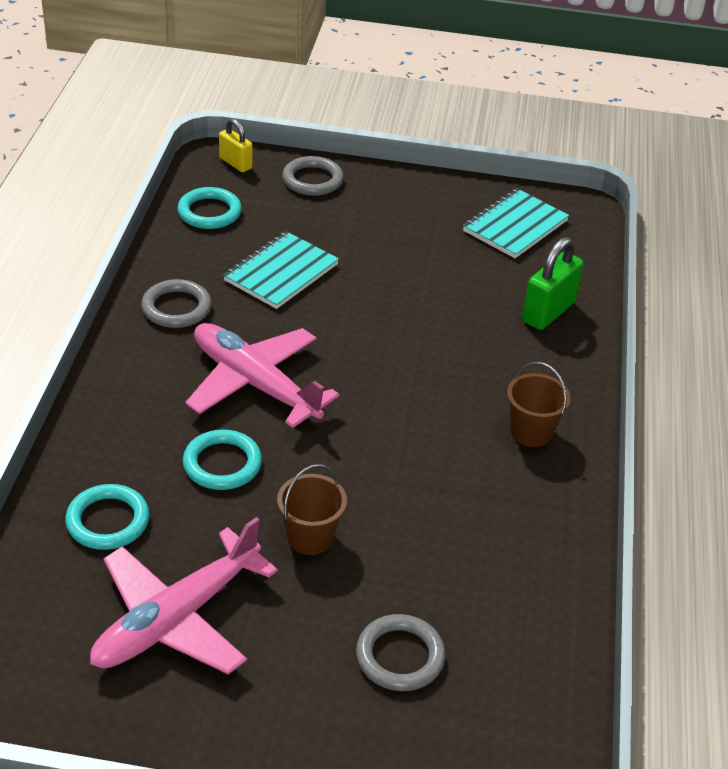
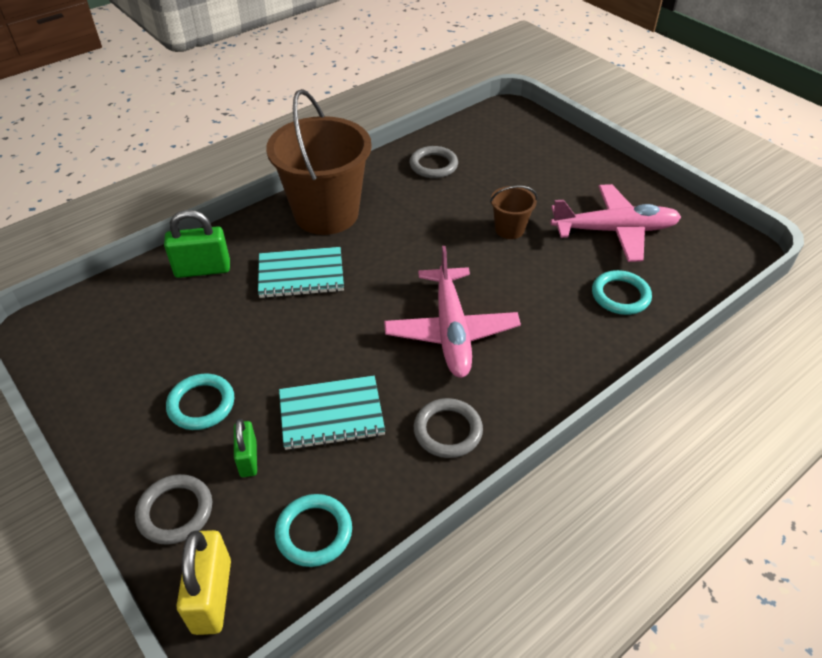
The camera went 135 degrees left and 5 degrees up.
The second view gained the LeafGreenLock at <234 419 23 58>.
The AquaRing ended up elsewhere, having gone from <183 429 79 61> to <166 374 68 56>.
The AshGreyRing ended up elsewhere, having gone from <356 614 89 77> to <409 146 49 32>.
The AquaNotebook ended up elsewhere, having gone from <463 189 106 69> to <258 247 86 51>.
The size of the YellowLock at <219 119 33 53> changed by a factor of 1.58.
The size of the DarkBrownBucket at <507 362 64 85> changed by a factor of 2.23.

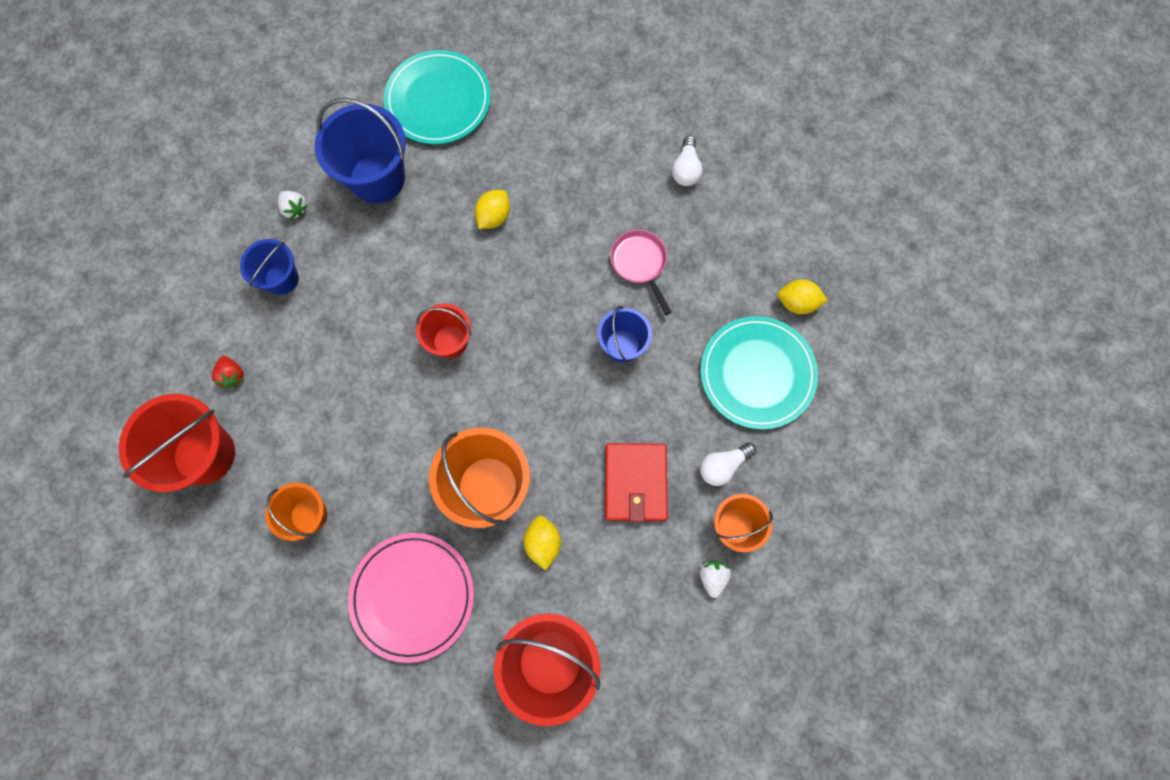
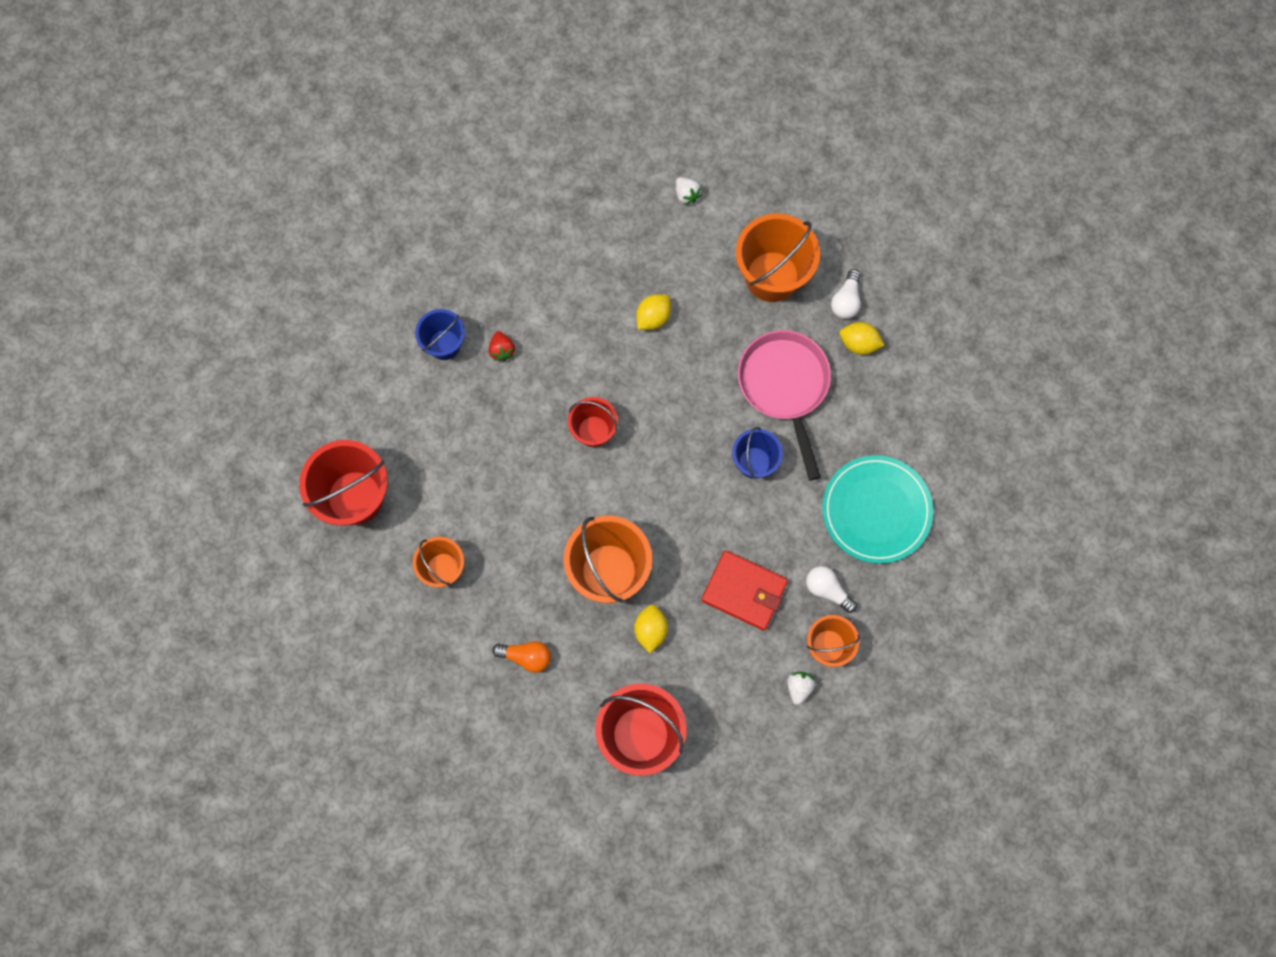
The camera went 10 degrees right and 0 degrees up.
The second view lost the RoyalBlueBucket at <315 98 91 105>.
The second view lost the AquaDinnerPlate at <384 50 107 94>.
The second view gained the OrangeBucket at <736 214 84 88>.
The ScarletBerry ended up elsewhere, having gone from <212 356 32 32> to <489 331 26 30>.
The WhiteBerry ended up elsewhere, having gone from <278 191 30 29> to <676 177 26 28>.
The YellowLemon ended up elsewhere, having gone from <778 280 50 34> to <839 322 46 33>.
Where the RosyDinnerPlate stood at <348 533 126 130>, the OrangeLightbulb came to stand at <492 641 59 32>.
The ScarletBillfold at <605 443 63 79> ended up facing another way, 75 degrees counterclockwise from before.
The WhiteLightbulb at <700 443 56 43> ended up facing another way, 60 degrees clockwise from before.
The size of the RosySkillet at <610 230 61 85> changed by a factor of 1.71.

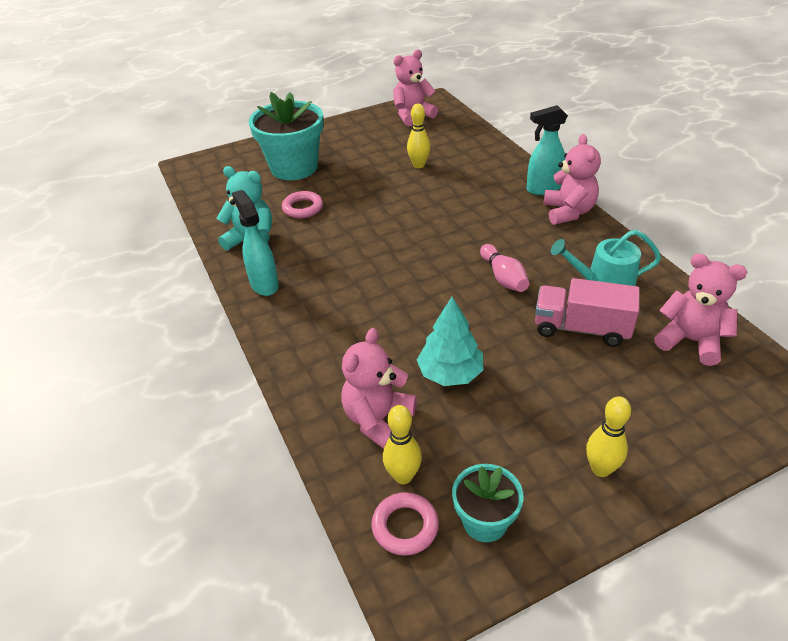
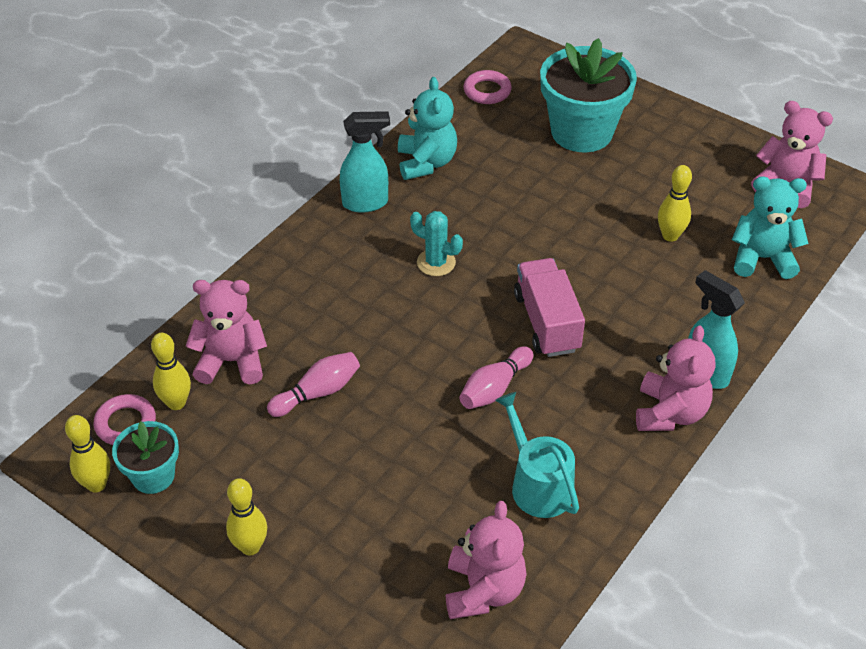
The camera went 60 degrees right and 5 degrees up.
The second view gained the YellowBowlingPin at <65 415 45 78>.
The second view gained the AquaSaguaroCactus at <410 211 53 65>.
The second view gained the AquaTeddyBear at <732 176 77 103>.
The RosyRing ended up elsewhere, having gone from <282 191 41 27> to <463 70 49 34>.
The RosyTruck ended up elsewhere, having gone from <535 278 104 69> to <514 258 71 99>.
Where the AquaToyTree stood at <417 297 66 89>, the RosyBowlingPin came to stand at <267 352 93 65>.
The AquaSprayer at <232 190 47 106> ended up facing another way, 45 degrees clockwise from before.
The RosyTeddyBear at <543 134 58 91> ended up facing another way, 45 degrees counterclockwise from before.

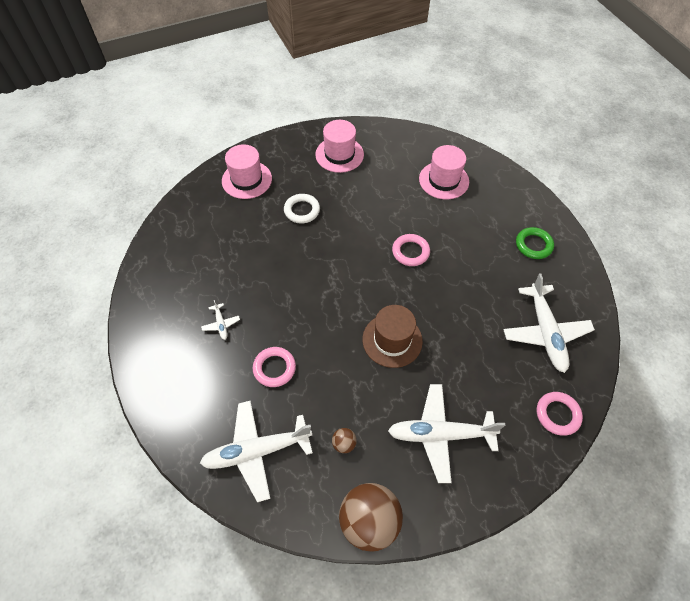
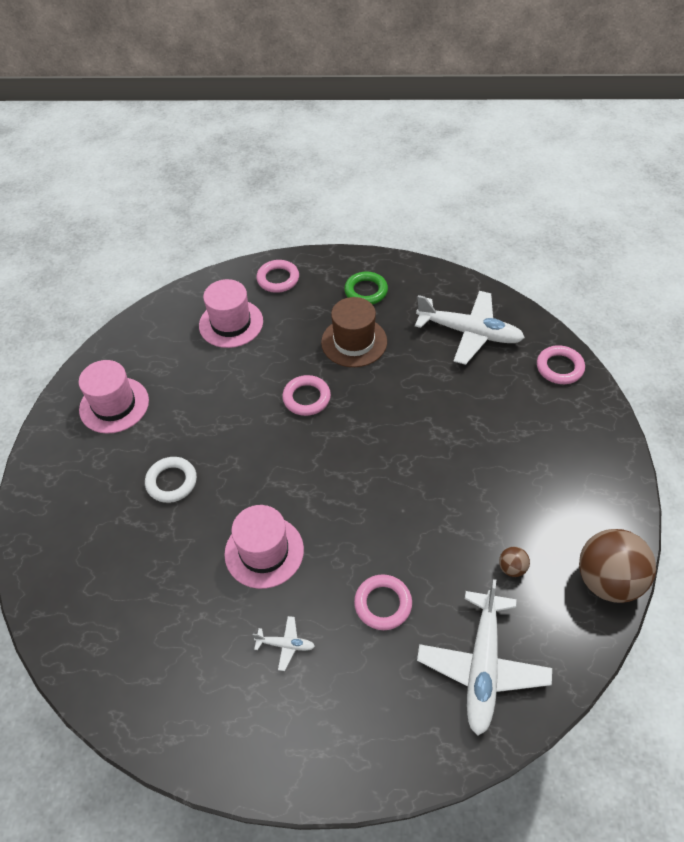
The camera went 60 degrees left and 5 degrees down.
The second view lost the WhiteAeroplane at <388 384 117 99>.
The second view gained the RosyRing at <256 260 43 33>.
The RosyHat ended up elsewhere, having gone from <222 144 50 55> to <224 505 80 84>.
The DarkBrownHat ended up elsewhere, having gone from <363 305 60 63> to <321 297 66 70>.

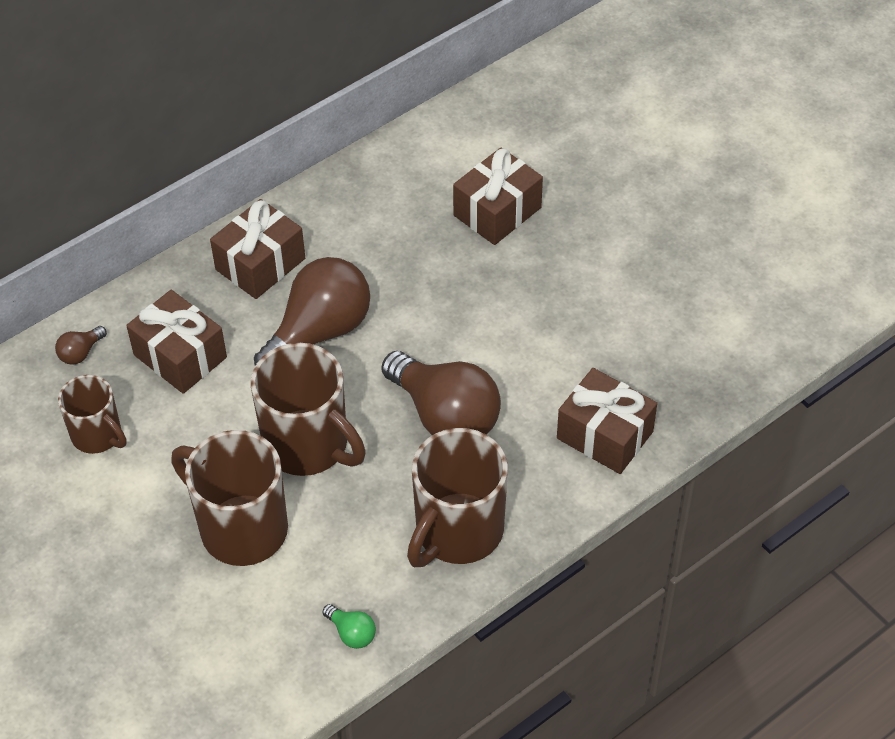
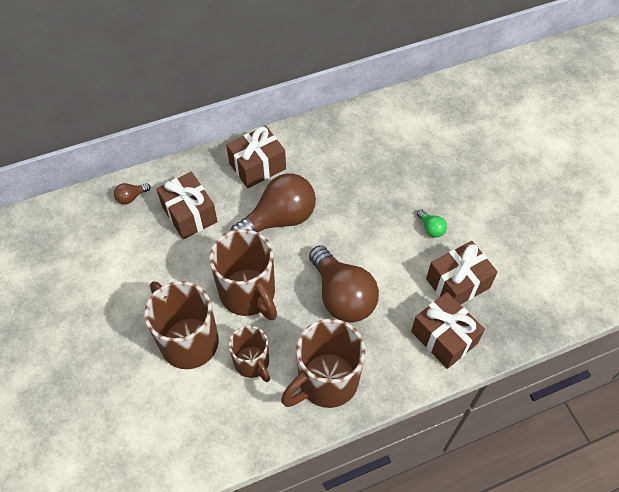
The camera went 15 degrees right and 5 degrees up.
The DarkBrownTeaMug ended up elsewhere, having gone from <58 375 68 79> to <229 326 41 56>.
The LeafGreenLightbulb ended up elsewhere, having gone from <322 604 54 45> to <417 209 30 28>.
The DarkBrownGift ended up elsewhere, having gone from <453 148 90 97> to <426 241 72 64>.

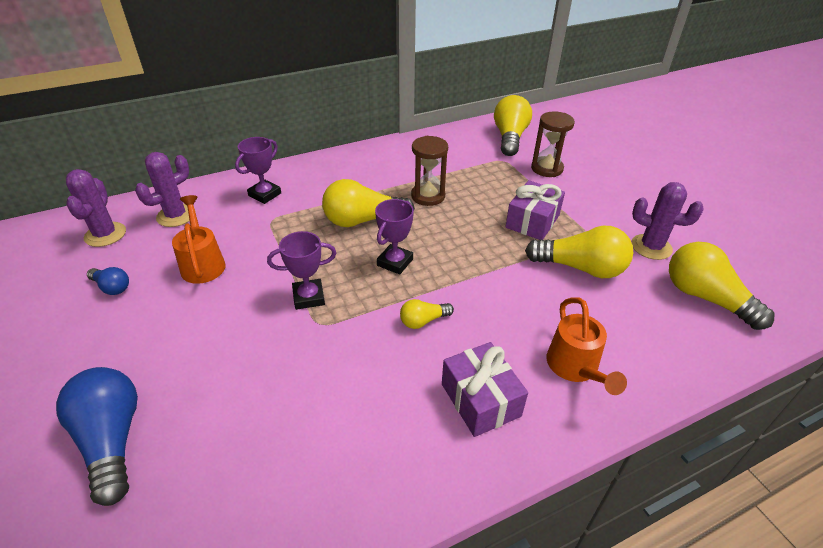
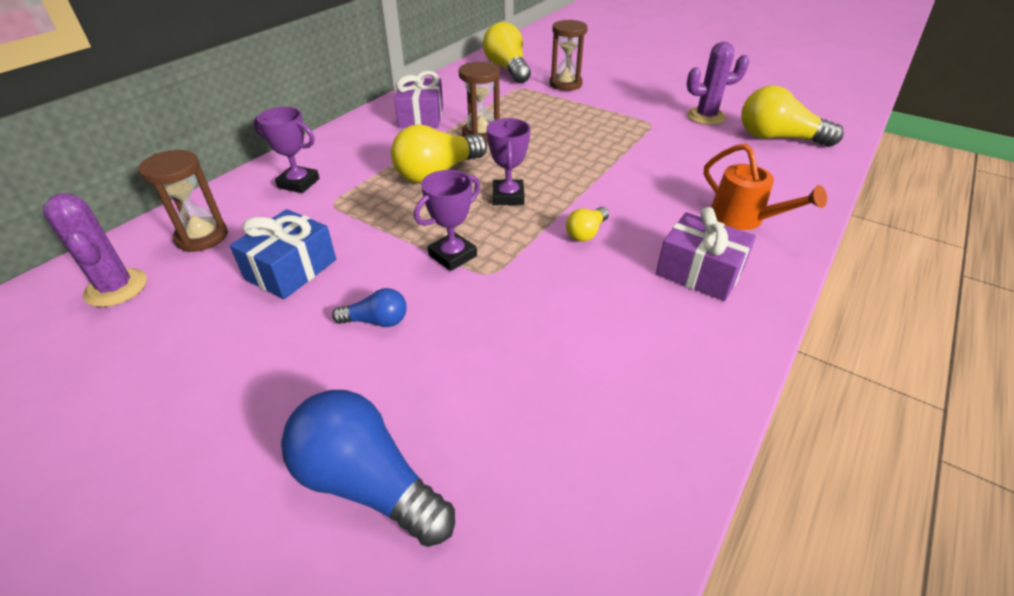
The camera went 30 degrees left and 0 degrees up.
The second view lost the YellowLightbulb at <525 226 108 52>.
The RoyalBlueLightbulb ended up elsewhere, having gone from <87 267 42 28> to <332 288 75 39>.
The PurpleGift ended up elsewhere, having gone from <505 180 60 60> to <394 71 49 57>.
Where the PurpleSaguaroCactus stood at <135 152 55 75>, the DarkBrownSandglass came to stand at <138 150 90 102>.
Where the OrangeWateringCan stood at <172 195 54 89>, the RoyalBlueGift came to stand at <230 209 106 90>.
The PurplePrizeCup at <235 137 46 67> ended up facing another way, 75 degrees counterclockwise from before.

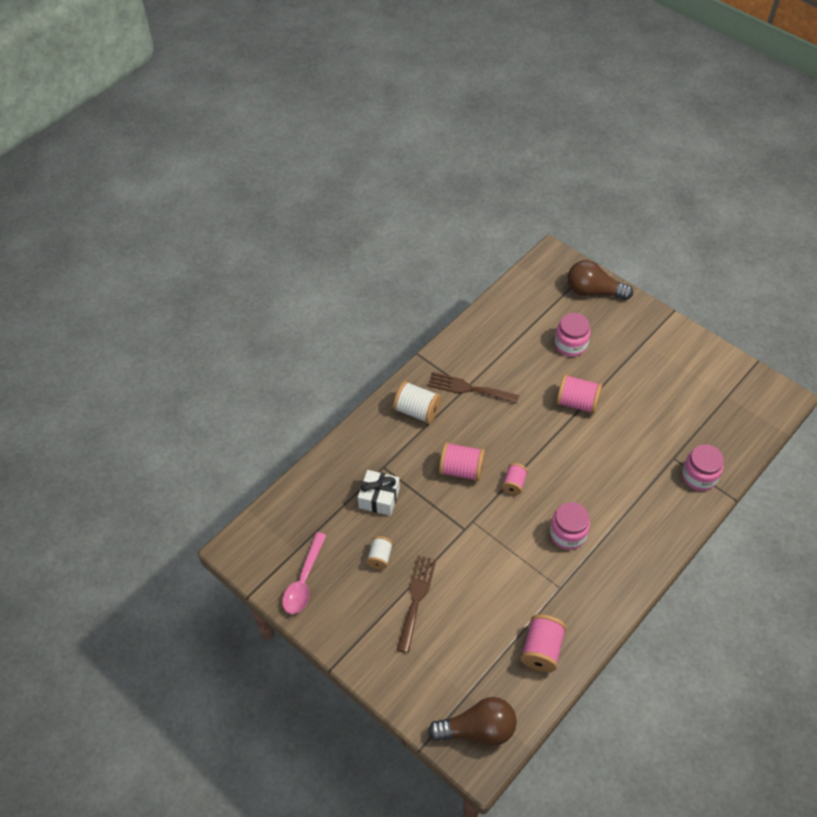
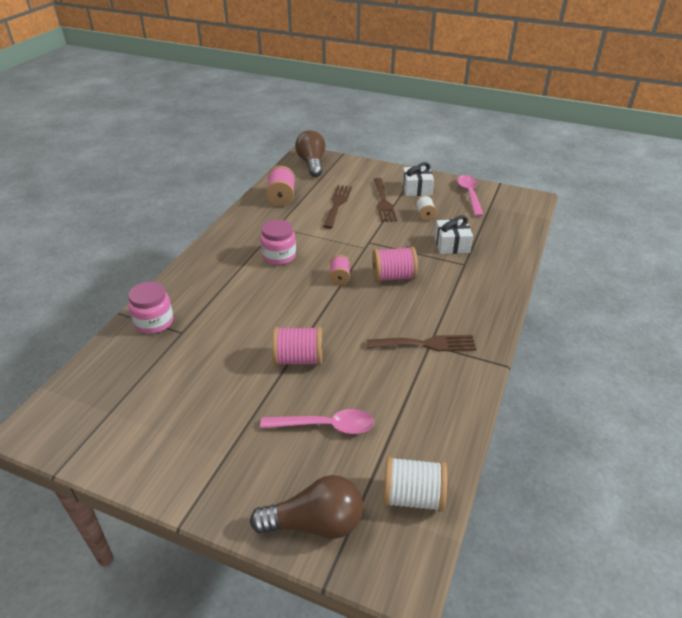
The camera went 160 degrees right and 15 degrees down.
The second view gained the DarkBrownTableFork at <323 185 29 44>.
The second view gained the WhiteGift at <402 162 32 34>.
The WhiteSpool ended up elsewhere, having gone from <393 381 48 43> to <383 456 64 56>.
Where the RosyPreserveJar stood at <555 313 35 44>, the RosySpoon came to stand at <260 409 114 25>.
The DarkBrownLightbulb at <428 697 89 49> ended up facing another way, 105 degrees clockwise from before.

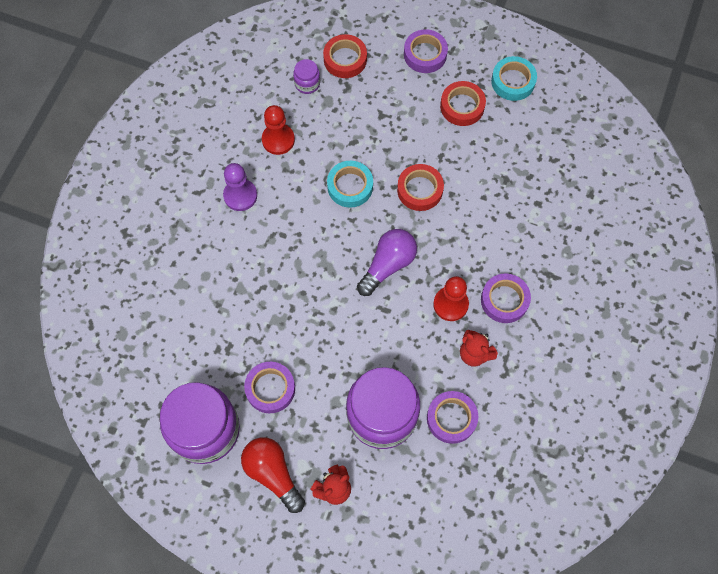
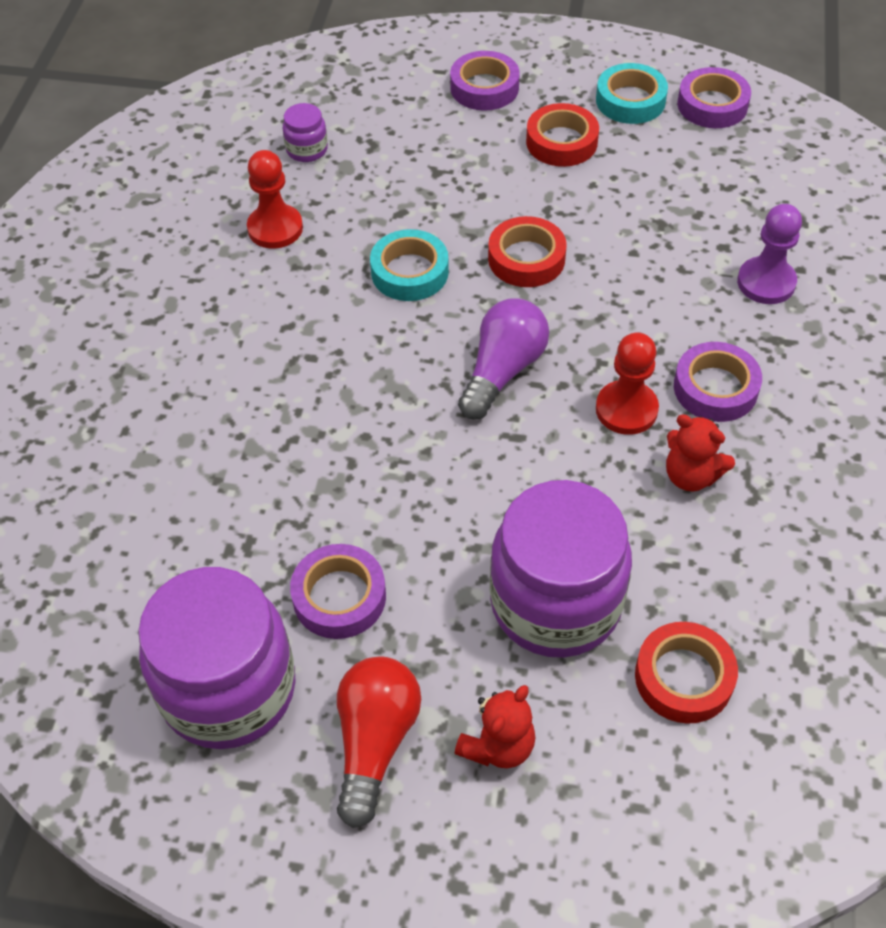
The camera went 10 degrees left and 15 degrees down.
The PurpleGamePawn ended up elsewhere, having gone from <223 163 34 48> to <737 204 65 100>.
The ScarletStickyTape ended up elsewhere, having gone from <323 34 44 44> to <635 622 103 102>.
The PurpleStickyTape ended up elsewhere, having gone from <427 391 51 53> to <677 67 74 61>.
The ScarletLightbulb at <241 437 64 76> ended up facing another way, 60 degrees clockwise from before.

